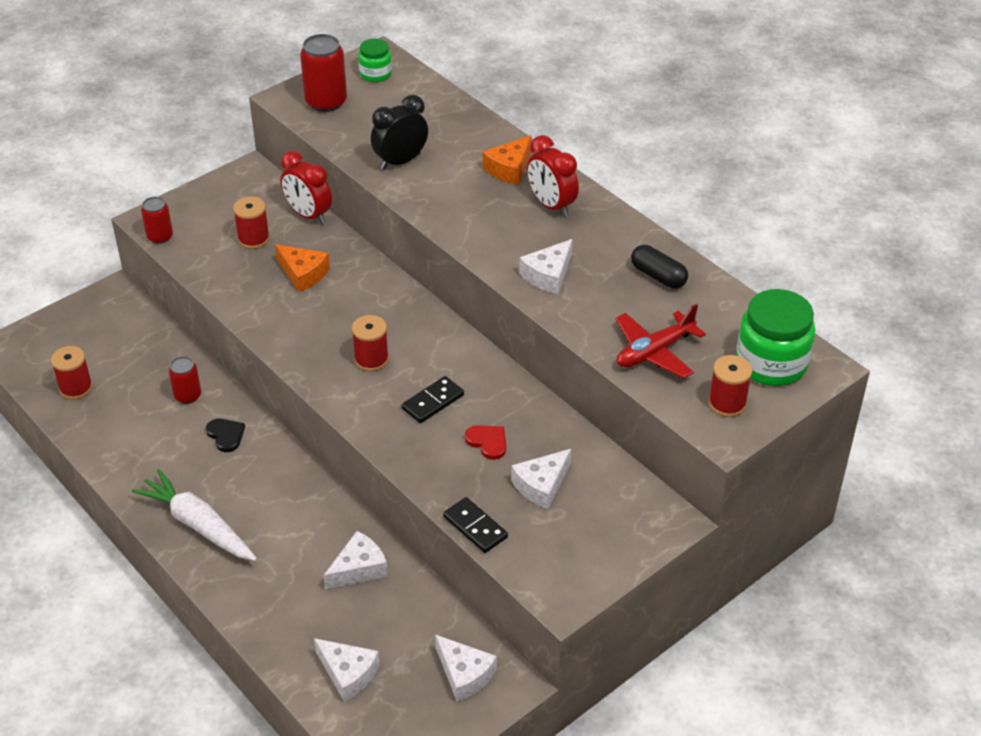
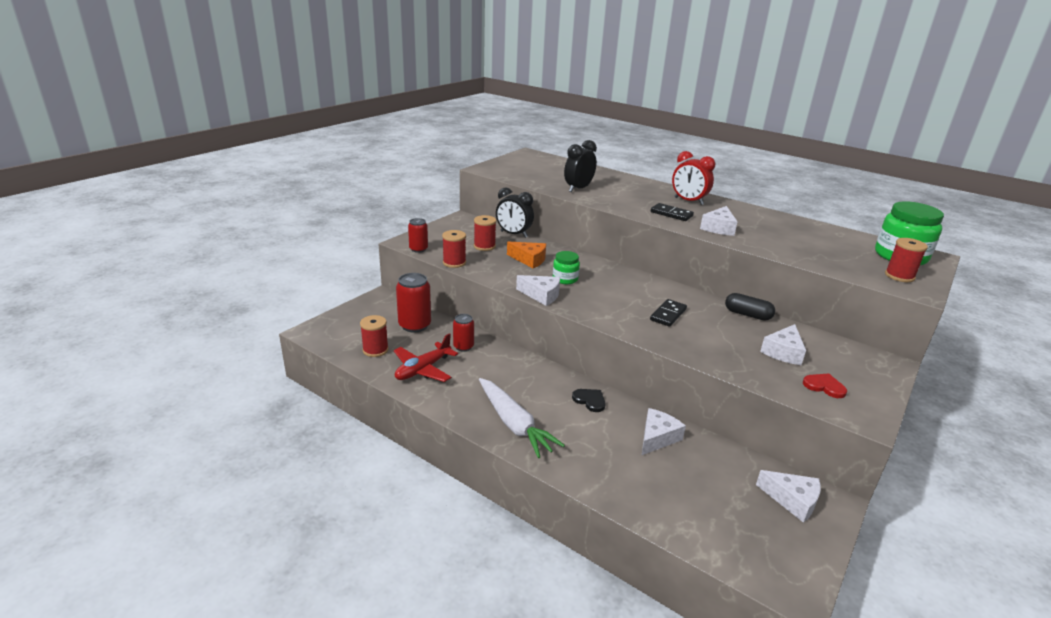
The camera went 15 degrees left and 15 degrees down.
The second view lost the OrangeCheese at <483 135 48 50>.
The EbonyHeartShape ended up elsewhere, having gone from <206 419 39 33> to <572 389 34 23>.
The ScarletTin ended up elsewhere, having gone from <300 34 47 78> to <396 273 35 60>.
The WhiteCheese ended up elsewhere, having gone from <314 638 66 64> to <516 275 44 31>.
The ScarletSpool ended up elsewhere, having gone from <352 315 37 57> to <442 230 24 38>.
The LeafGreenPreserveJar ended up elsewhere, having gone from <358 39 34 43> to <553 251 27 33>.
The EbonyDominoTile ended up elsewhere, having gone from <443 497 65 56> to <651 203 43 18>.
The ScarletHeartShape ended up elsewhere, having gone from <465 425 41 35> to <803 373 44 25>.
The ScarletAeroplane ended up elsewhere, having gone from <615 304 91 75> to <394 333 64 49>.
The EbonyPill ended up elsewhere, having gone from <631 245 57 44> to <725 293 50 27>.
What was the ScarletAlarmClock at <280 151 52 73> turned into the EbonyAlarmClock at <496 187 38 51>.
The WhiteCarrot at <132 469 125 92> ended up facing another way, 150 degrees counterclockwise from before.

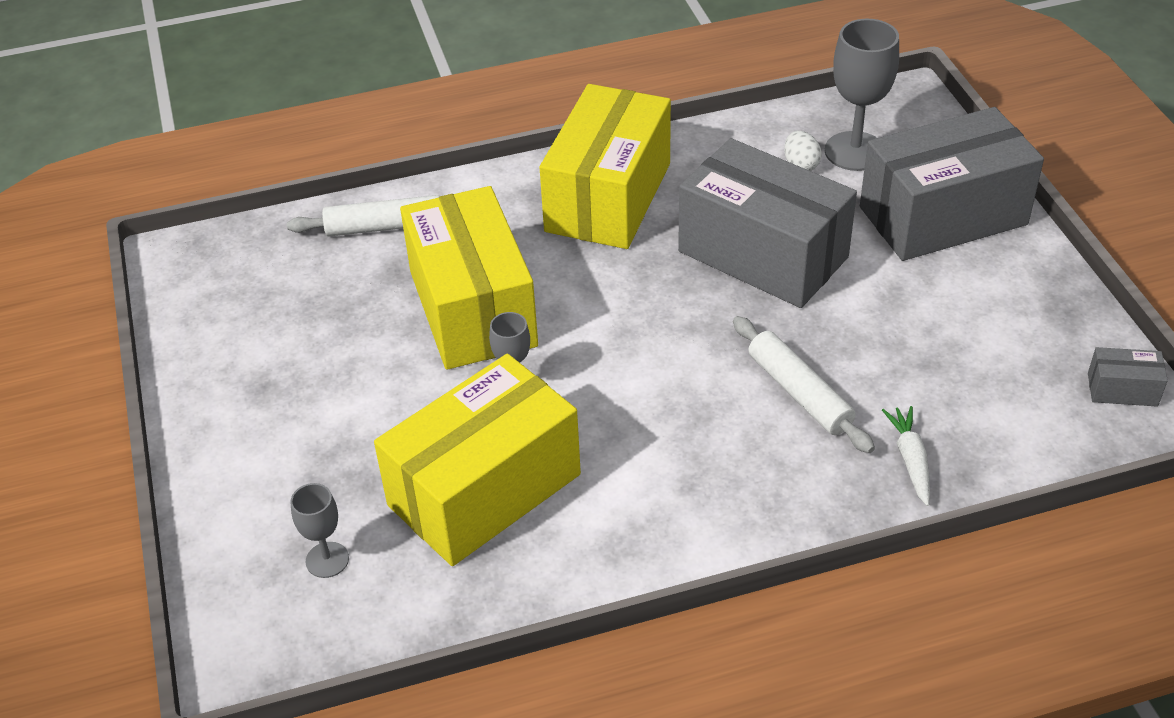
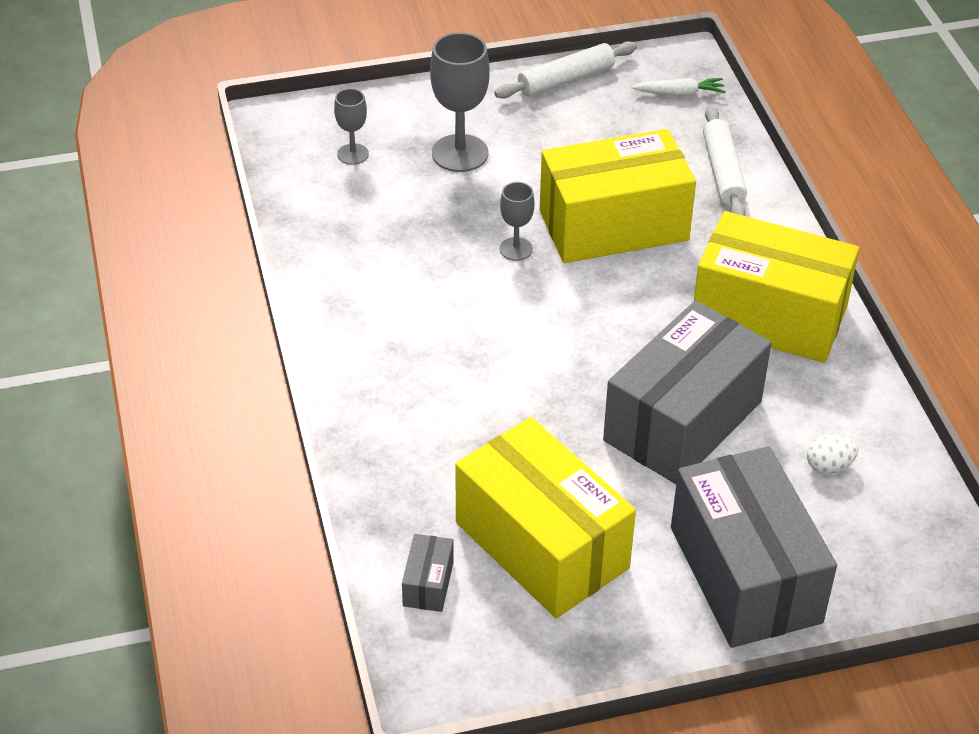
The camera went 90 degrees right and 0 degrees up.
The YellowBox ended up elsewhere, having gone from <374 354 207 212> to <455 417 181 201>.
The WhiteDoughRoller ended up elsewhere, having gone from <733 316 142 137> to <494 41 143 58>.
The AshGreyWineGlass ended up elsewhere, having gone from <825 19 74 152> to <430 32 60 140>.
The WhiteCarrot ended up elsewhere, having gone from <882 406 48 100> to <631 78 95 18>.
The AshGreyBox ended up elsewhere, having gone from <1088 347 80 60> to <402 534 52 78>.

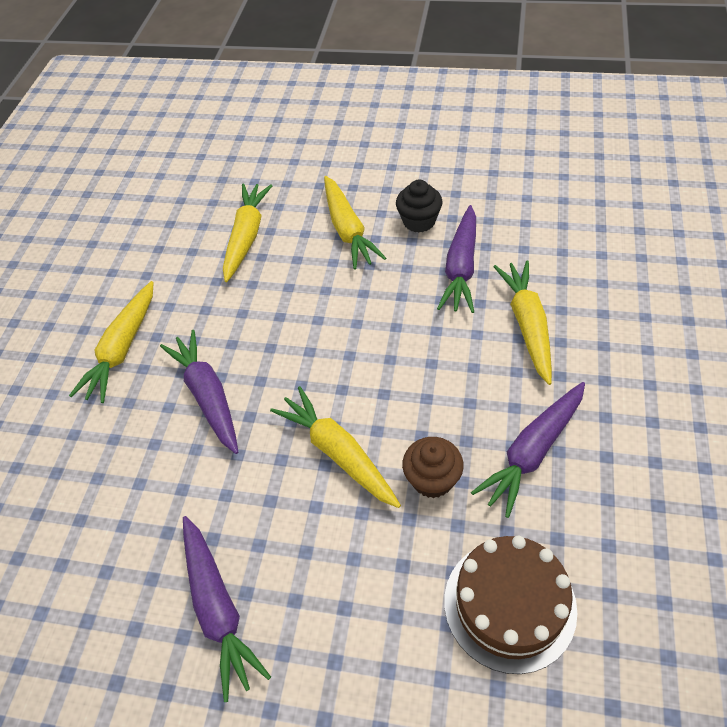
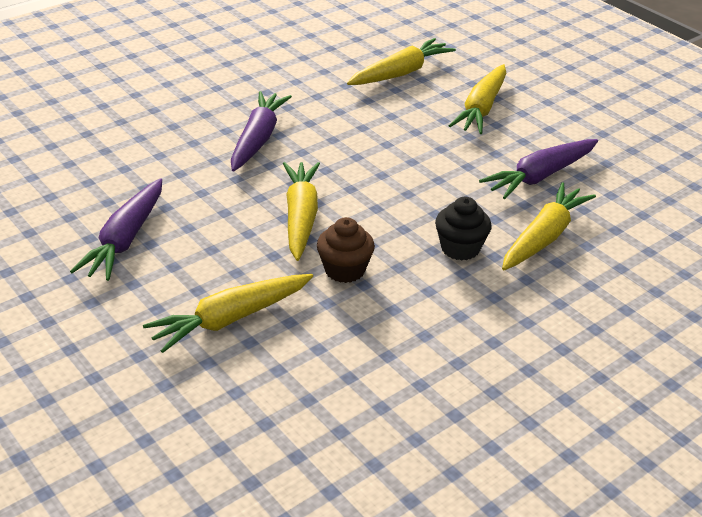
The camera went 35 degrees right and 15 degrees down.
The second view lost the DarkBrownCake at <445 536 133 138>.
The second view lost the PurpleCarrot at <471 382 114 136>.
The YellowCarrot ended up elsewhere, having gone from <69 281 85 122> to <143 274 170 79>.
The EbonyCupcake ended up elsewhere, having gone from <396 180 47 53> to <435 197 57 64>.

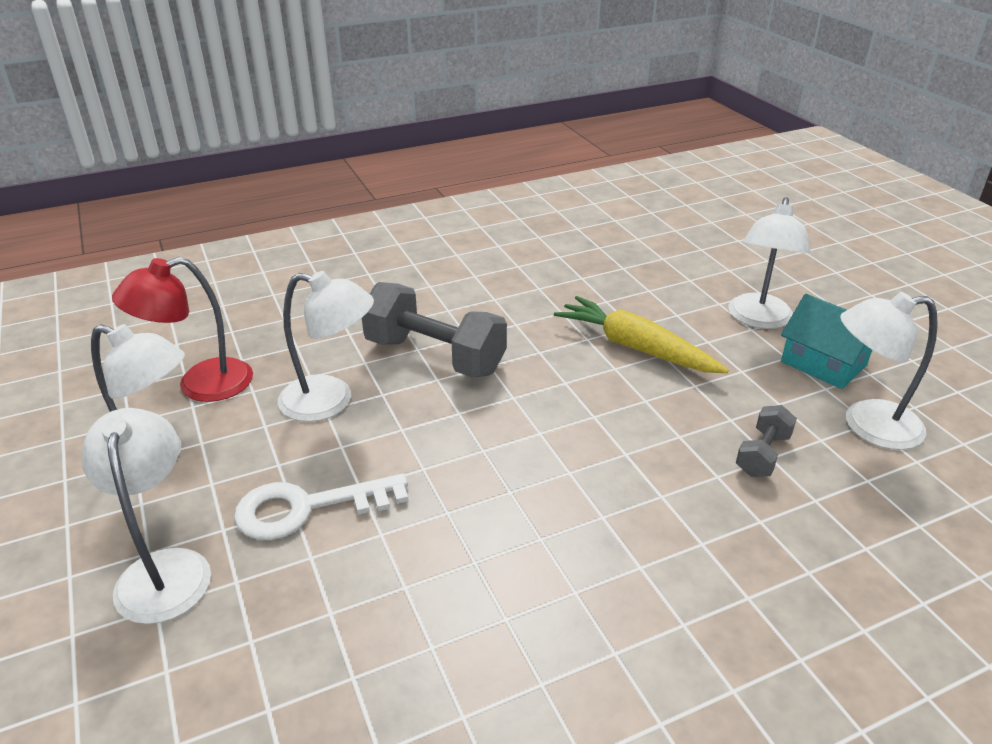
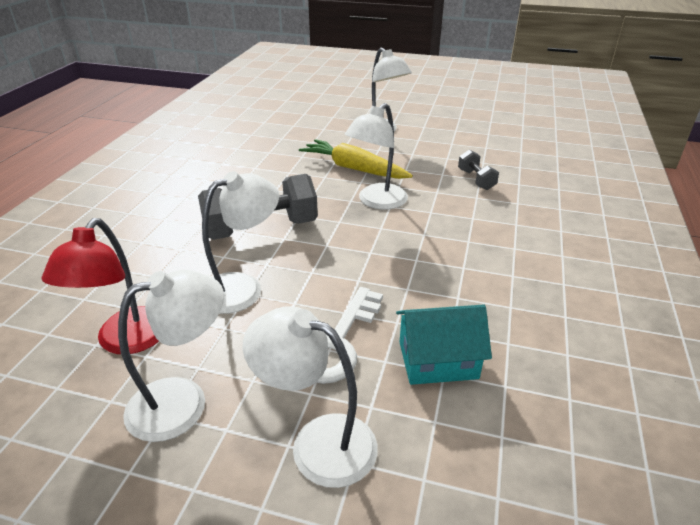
The camera went 50 degrees left and 0 degrees up.
The AquaCottage ended up elsewhere, having gone from <781 294 91 95> to <396 305 96 80>.
The WhiteReadingLamp ended up elsewhere, having gone from <840 292 98 158> to <345 103 63 107>.
The YellowCarrot at <554 296 175 77> ended up facing another way, 45 degrees clockwise from before.

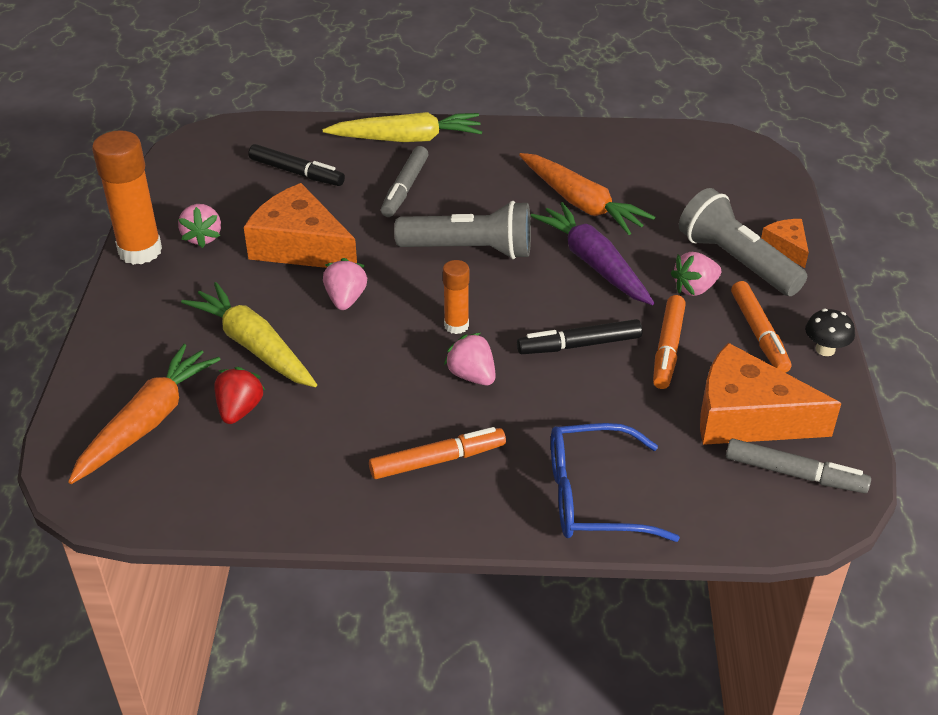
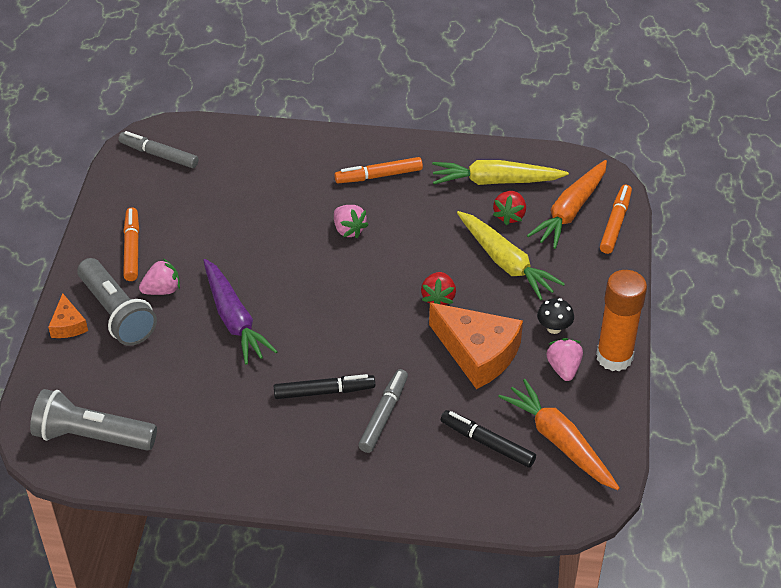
The camera went 175 degrees left and 5 degrees up.
The second view lost the OrangeGlueStick at <443 260 26 74>.
The second view lost the RoyalBlueEyeglasses at <551 423 129 119>.
The second view lost the OrangeCheese at <700 343 142 102>.
The YellowCarrot ended up elsewhere, having gone from <323 112 159 30> to <432 160 137 25>.
The AshGreyPocketTorch ended up elsewhere, having gone from <394 201 137 58> to <30 389 127 61>.
The EbonyMarkerPen ended up elsewhere, having gone from <517 319 125 35> to <274 374 101 25>.
The OrangeCarrot ended up elsewhere, having gone from <519 153 136 82> to <498 379 122 111>.
The OrangeMarkerPen ended up elsewhere, having gone from <653 295 33 94> to <600 185 32 69>.
The EbonyMushroom ended up elsewhere, having gone from <805 309 50 47> to <537 298 37 36>.
What was the RosyBerry at <323 258 44 52> turned into the ScarletBerry at <421 272 35 33>.

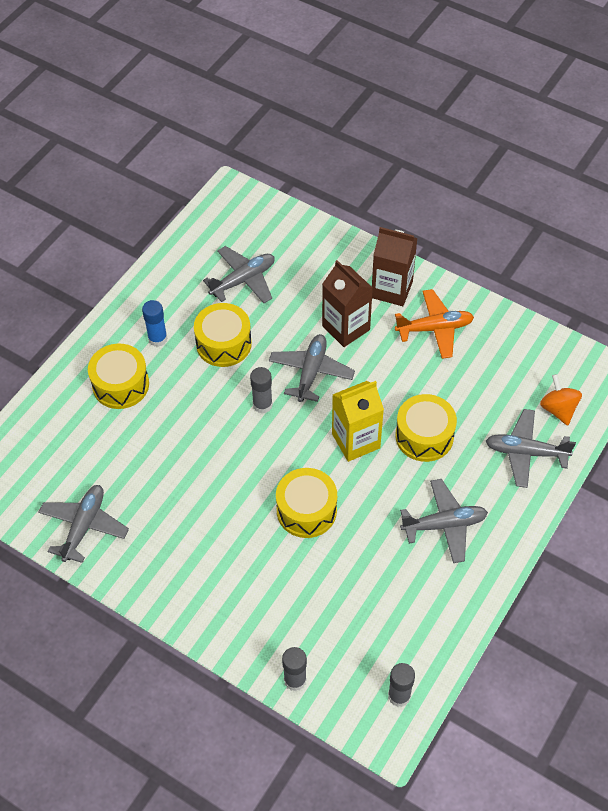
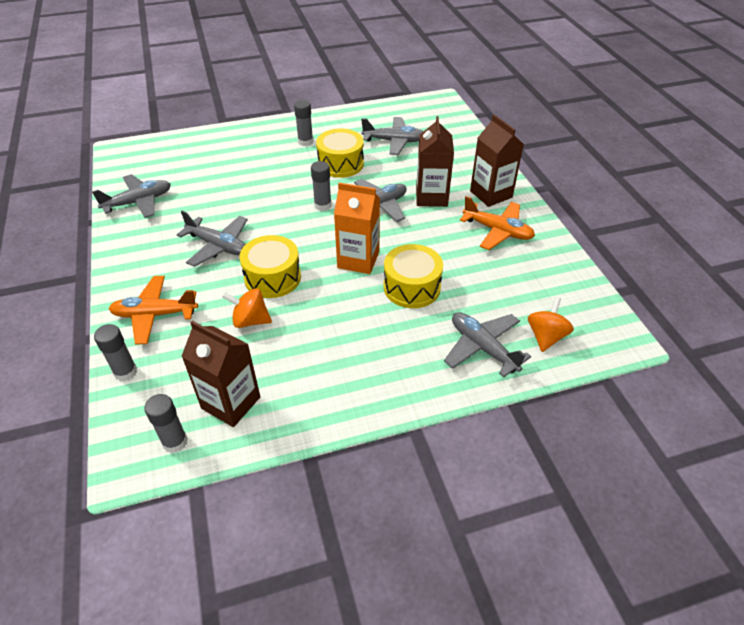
The camera went 40 degrees right and 10 degrees down.
The second view lost the YellowToyDrum at <88 344 61 65>.
The second view gained the OrangeAeroplane at <109 276 89 69>.
The second view gained the DarkBrownCarton at <181 321 79 106>.
The second view gained the OrangeToyTop at <222 288 50 40>.
The AshGreyAeroplane ended up elsewhere, having gone from <400 479 88 84> to <177 211 71 56>.
What was the RoyalBlueGlueStick at <142 300 26 47> turned into the AshGreyGlueStick at <294 100 19 46>.
What was the YellowCarton at <332 381 52 81> turned into the OrangeCarton at <334 183 46 91>.

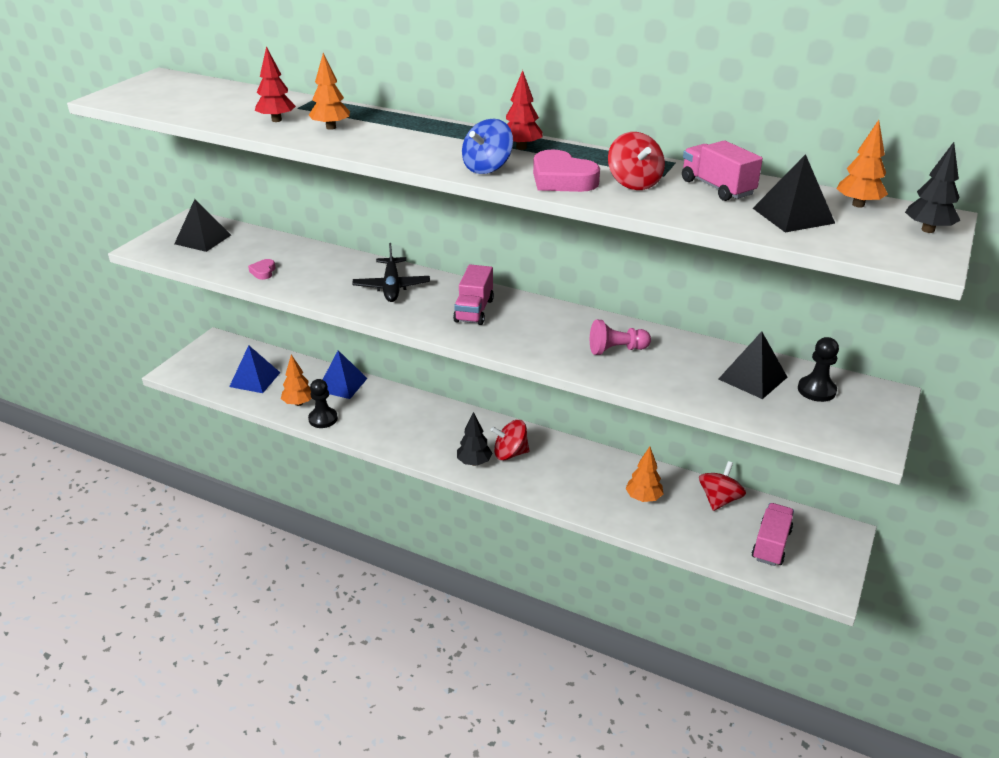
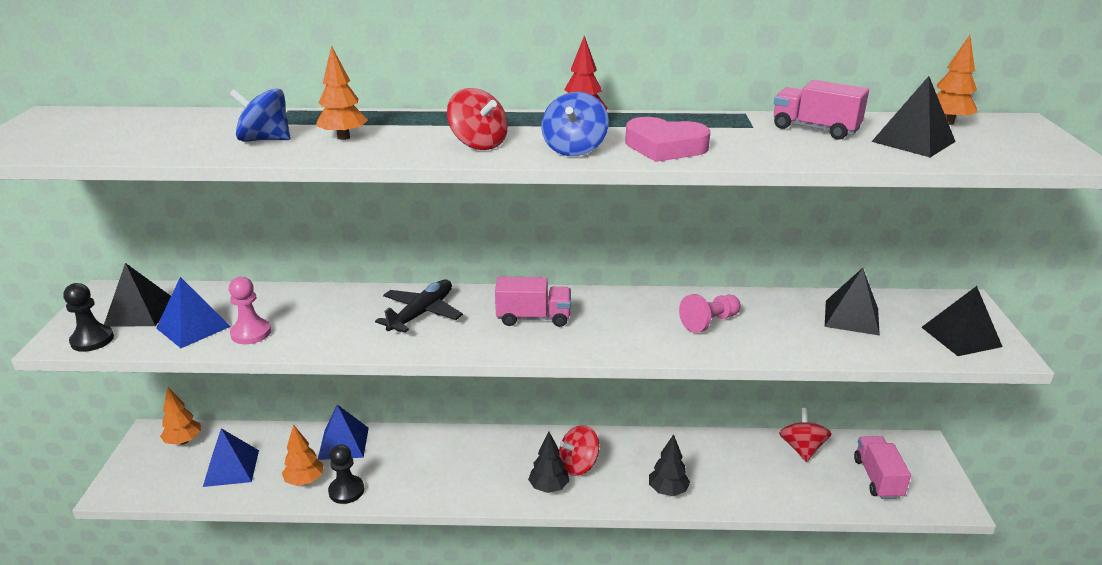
The camera went 25 degrees left and 5 degrees down.
The second view gained the RoyalBlueSolidPyramid at <156 277 75 71>.
The second view gained the EbonySolidPyramid at <921 286 82 70>.
The ScarletToyTop ended up elsewhere, having gone from <608 132 57 58> to <447 88 61 62>.
The OrangeToyTree ended up elsewhere, having gone from <625 447 38 55> to <160 387 41 58>.
The EbonyGamePawn ended up elsewhere, having gone from <798 337 41 65> to <63 283 51 69>.
The EbonyToyTree ended up elsewhere, having gone from <905 142 56 91> to <649 434 41 62>.
Where the RosyHeartShape stood at <248 259 27 21>, the RosyGamePawn came to stand at <229 277 42 67>.
Where the ScarletToyTree stood at <255 46 41 76>, the RoyalBlueToyTop came to stand at <229 88 61 54>.
The EbonyAeroplane at <352 243 78 59> ended up facing another way, 120 degrees counterclockwise from before.
The RosyTruck at <453 265 41 60> ended up facing another way, 75 degrees counterclockwise from before.

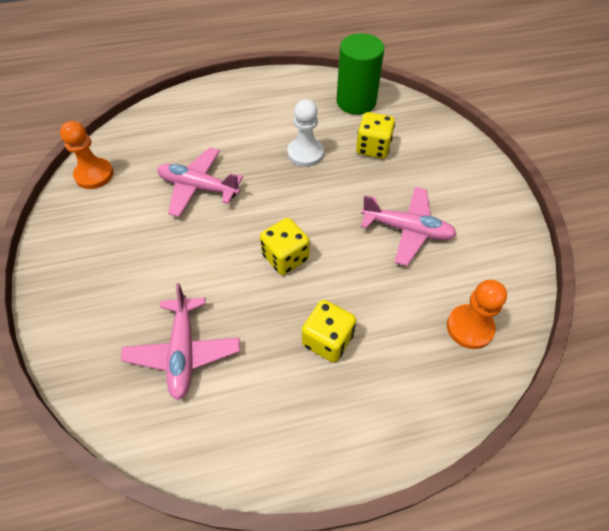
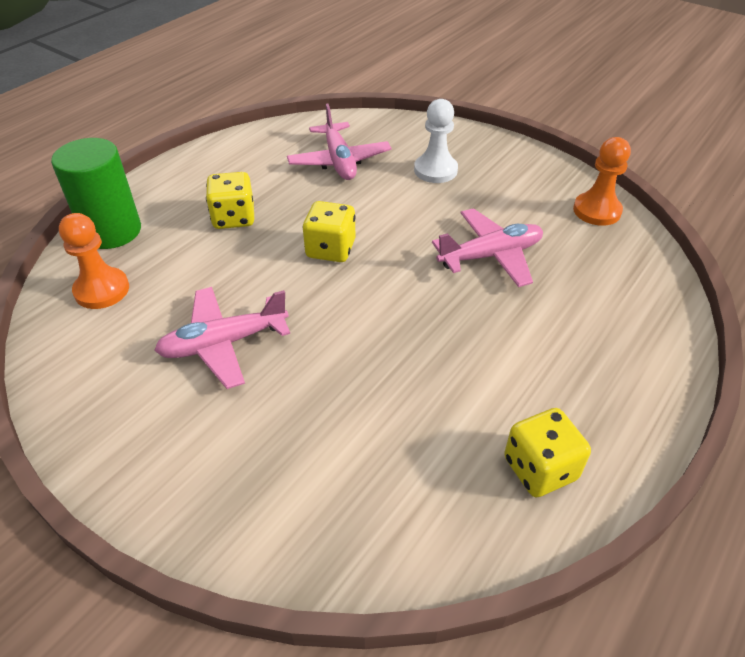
The camera went 140 degrees right and 10 degrees down.
The WhiteGamePawn ended up elsewhere, having gone from <287 99 37 68> to <414 99 44 84>.
The LeafGreenSolidCylinder ended up elsewhere, having gone from <337 33 47 82> to <51 138 90 111>.
The YellowGameDie ended up elsewhere, having gone from <356 112 39 47> to <504 408 87 89>.
The RosyAeroplane at <121 283 119 117> ended up facing another way, 150 degrees counterclockwise from before.

